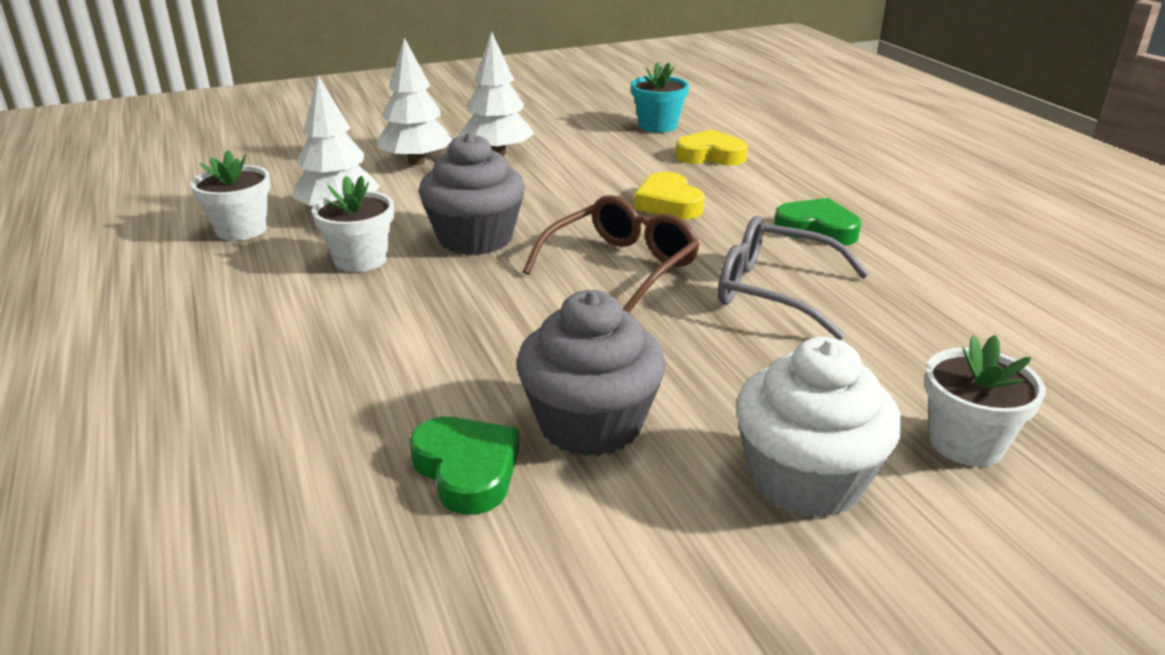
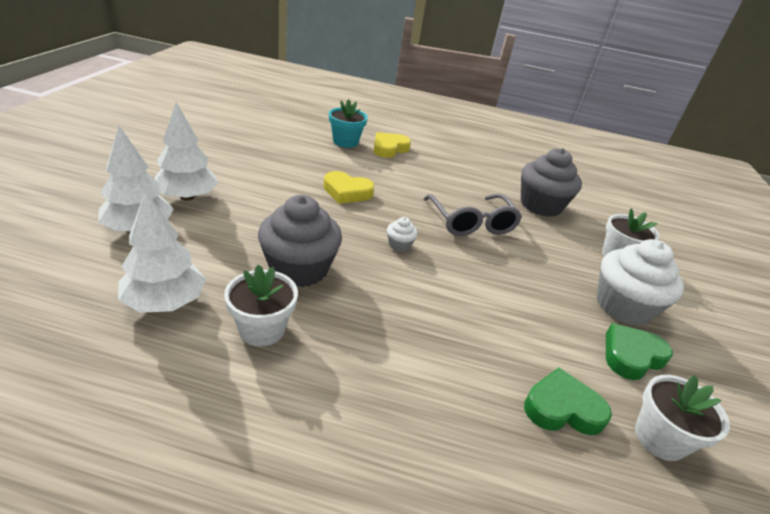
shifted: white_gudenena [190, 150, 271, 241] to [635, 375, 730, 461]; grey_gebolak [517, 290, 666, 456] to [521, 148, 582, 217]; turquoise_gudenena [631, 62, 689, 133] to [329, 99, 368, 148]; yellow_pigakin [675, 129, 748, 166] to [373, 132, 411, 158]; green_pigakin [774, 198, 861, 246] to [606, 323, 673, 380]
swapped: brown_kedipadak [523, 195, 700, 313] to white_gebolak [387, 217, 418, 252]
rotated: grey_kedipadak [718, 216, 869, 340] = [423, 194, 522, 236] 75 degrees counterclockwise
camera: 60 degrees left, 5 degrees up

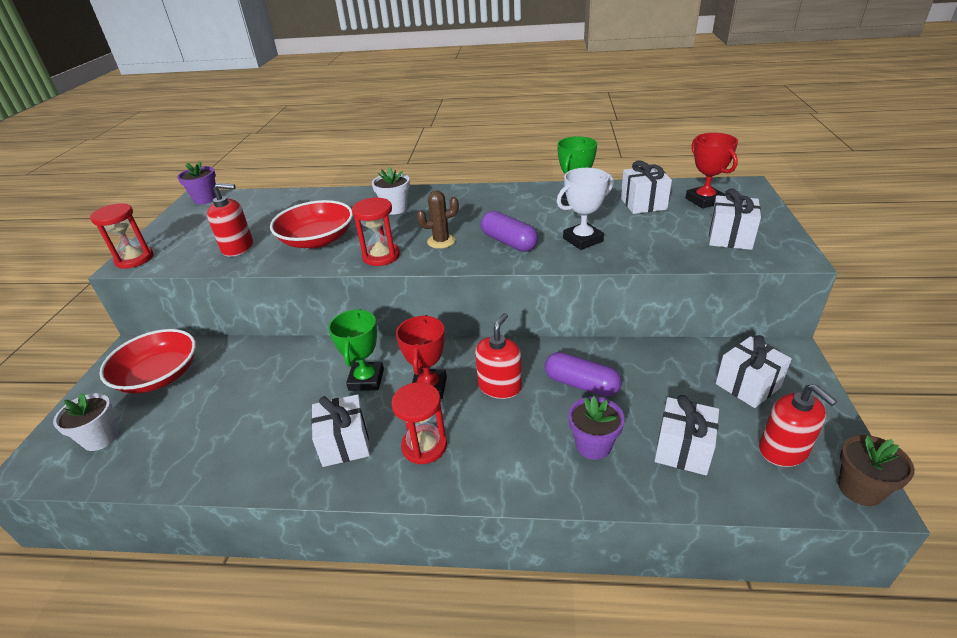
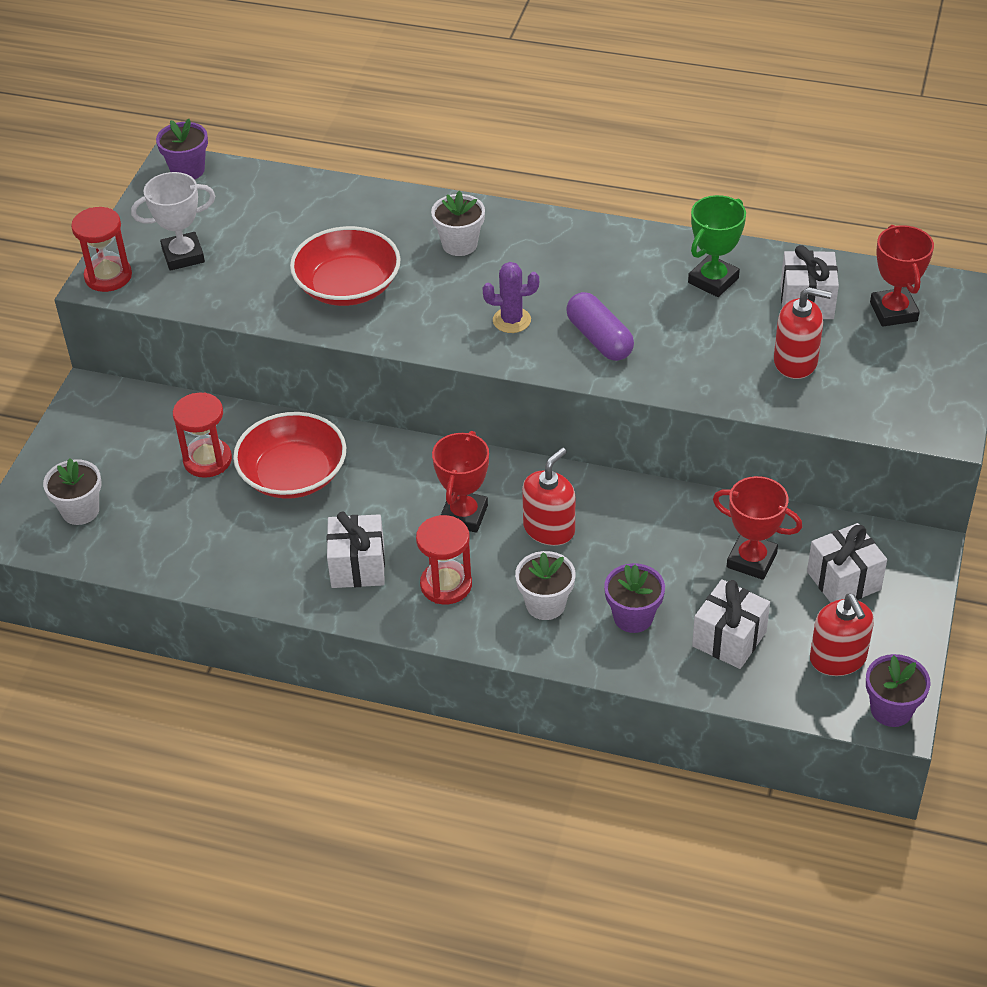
gone: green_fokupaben [328, 309, 384, 391]; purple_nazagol [545, 352, 622, 397]; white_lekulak [709, 188, 761, 250]
new: white_gudenena [515, 551, 575, 620]; red_fokupaben [713, 476, 802, 580]
shifted: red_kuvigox [99, 329, 196, 394] to [233, 412, 346, 499]; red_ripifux [207, 183, 253, 257] to [774, 287, 832, 379]; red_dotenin [352, 197, 400, 266] to [173, 392, 232, 478]; white_fokupaben [557, 168, 614, 250] to [131, 172, 215, 271]
repainted: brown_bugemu [417, 190, 459, 248] to purple_bugemu [482, 262, 539, 333]; brown_gudenena [838, 435, 915, 506] to purple_gudenena [866, 654, 930, 727]
camera: 10 degrees right, 10 degrees up

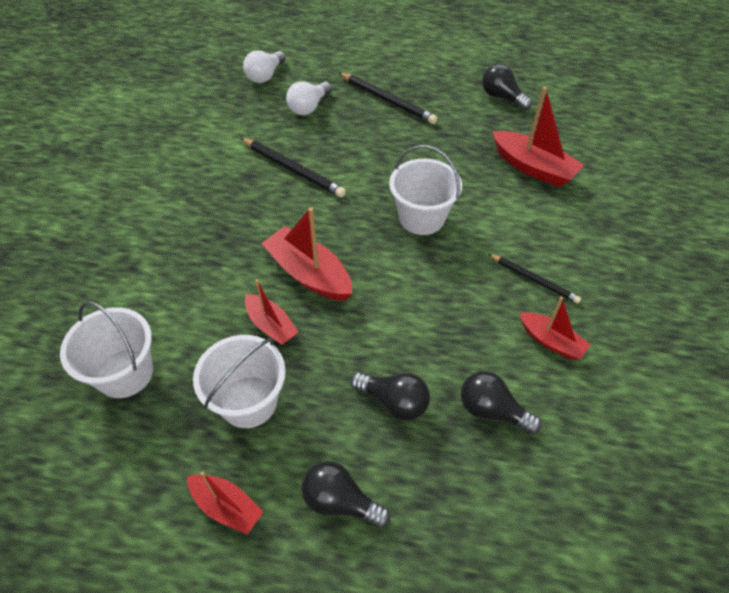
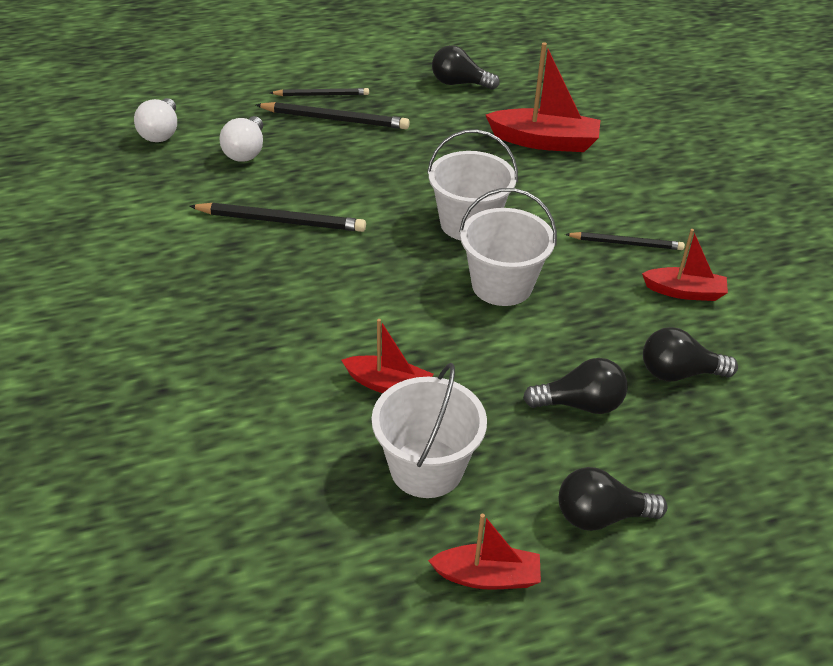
gone: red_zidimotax [261, 207, 352, 301]
new: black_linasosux [270, 88, 369, 96]
shifted: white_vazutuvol [60, 301, 153, 398] to [459, 188, 557, 306]
camera: 30 degrees left, 10 degrees down

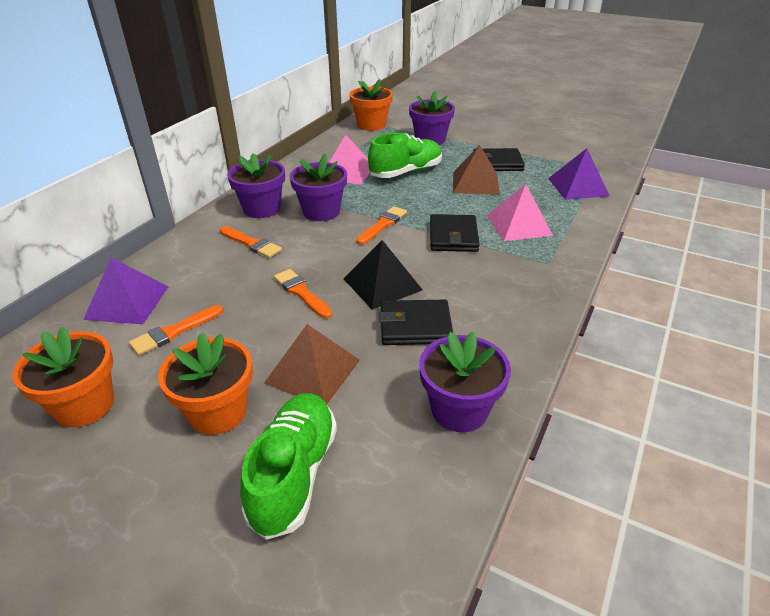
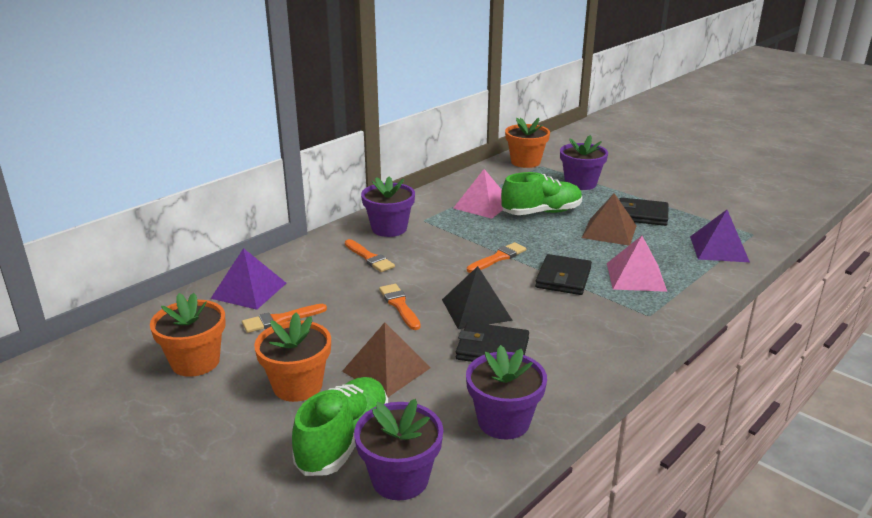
shifted: purple_gudenena [290, 153, 347, 221] to [354, 399, 443, 500]
camera: 15 degrees right, 10 degrees down

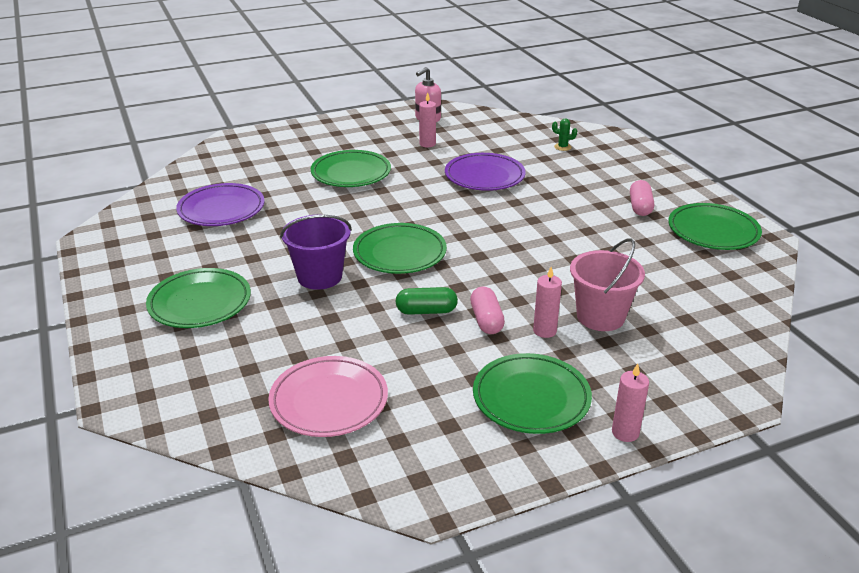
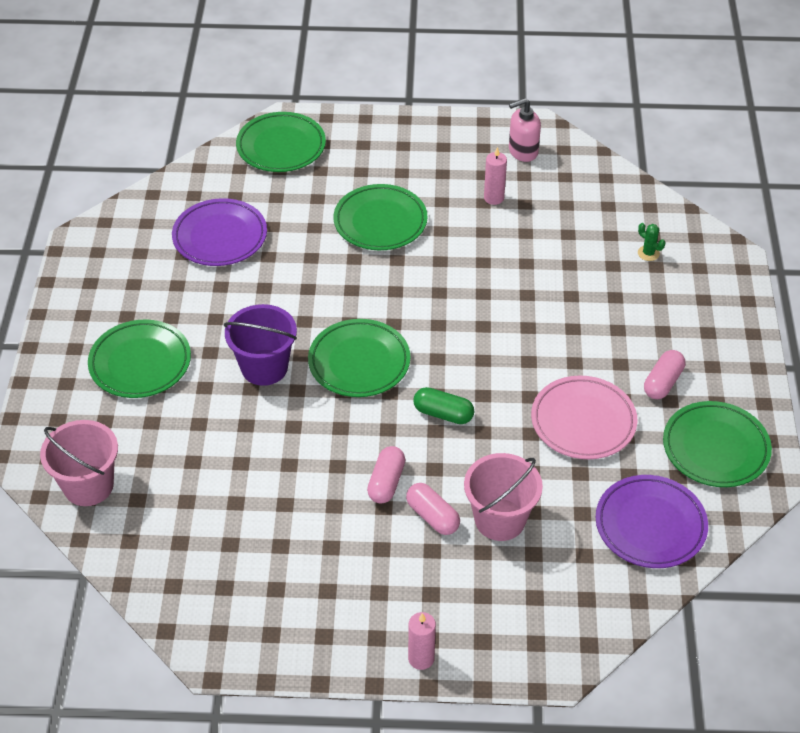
new: pink_vazutuvol [40, 420, 118, 506]
shifted: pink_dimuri [268, 356, 388, 437] to [531, 376, 637, 459]; green_nazagol [396, 287, 458, 315] to [413, 387, 474, 424]; purple_dimuri [445, 153, 526, 191] to [595, 475, 708, 568]; green_dimuri [473, 353, 592, 434] to [236, 112, 326, 172]
swapped: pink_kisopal [533, 267, 562, 338] to pink_nazagol [406, 483, 460, 535]
camera: 25 degrees right, 15 degrees up

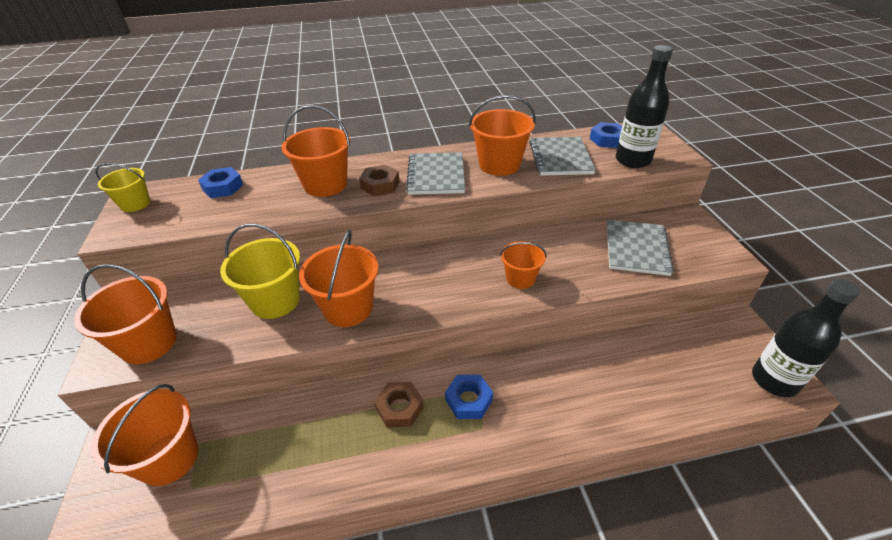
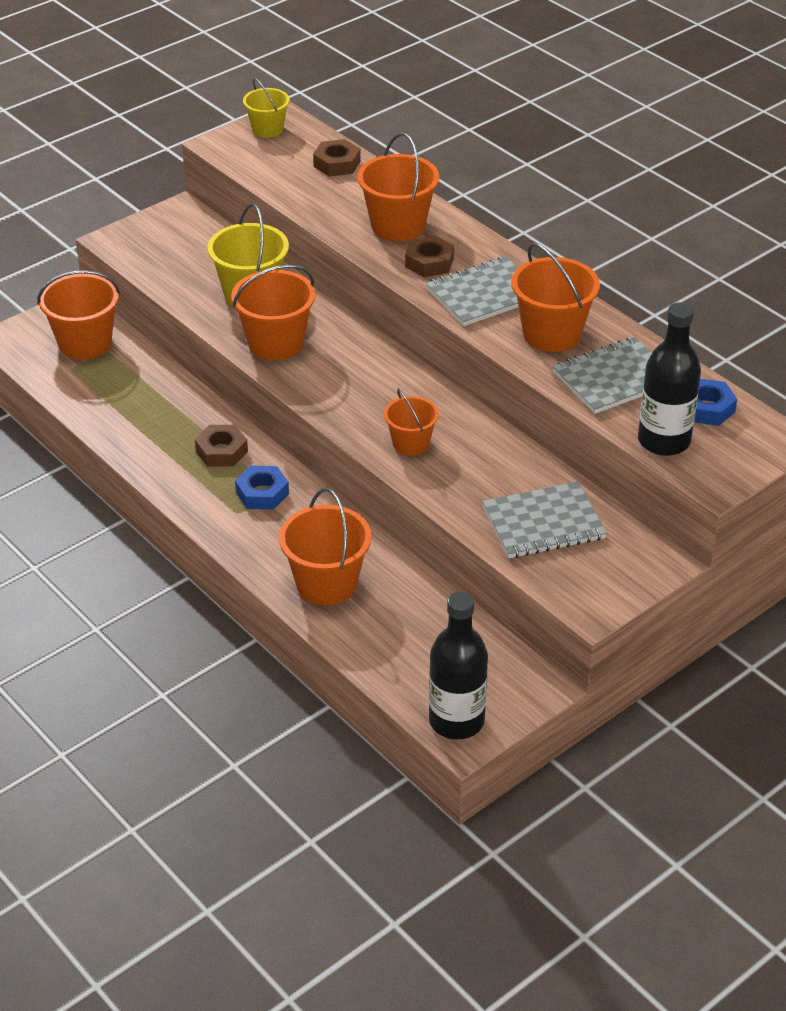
shifted: orange_vazutuvol [74, 264, 177, 364] to [279, 488, 371, 605]
repainted: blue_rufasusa [198, 167, 243, 198] to brown_rufasusa [313, 139, 361, 176]
camera: 60 degrees right, 0 degrees up

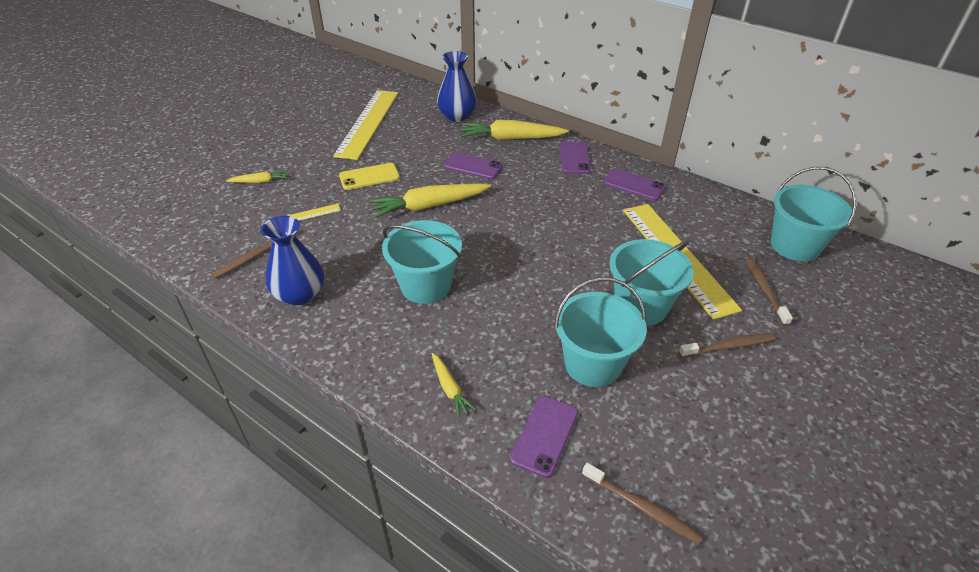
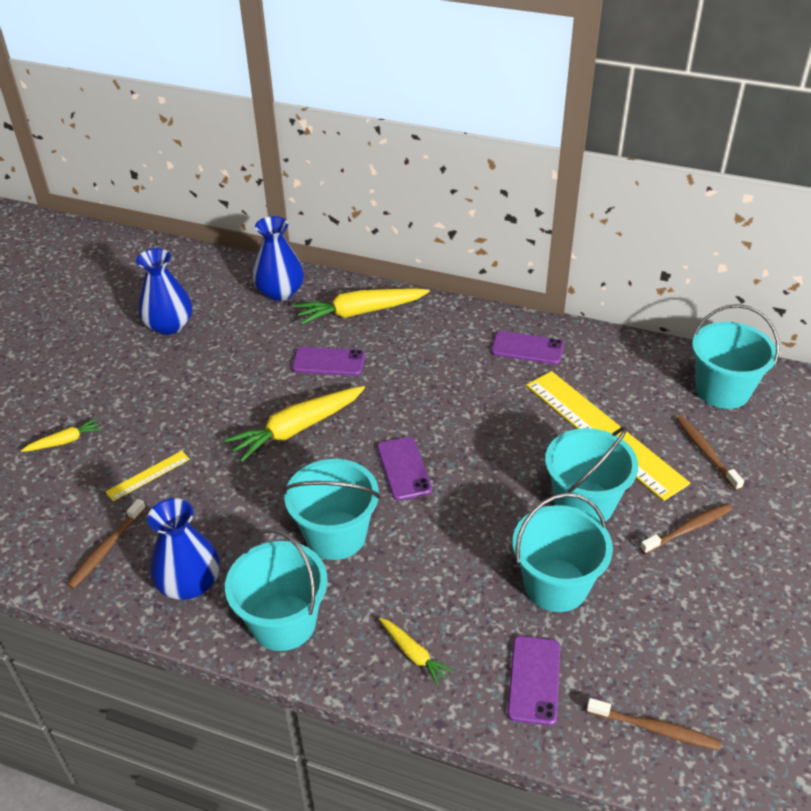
gone: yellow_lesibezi [339, 163, 400, 190]
new: turquoise_vazutuvol [225, 528, 328, 651]
shifted: purple_lesibezi [560, 141, 591, 174] to [377, 437, 432, 501]
swapped: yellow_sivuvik [333, 90, 398, 160] to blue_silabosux [136, 248, 192, 335]
camera: 15 degrees left, 0 degrees up

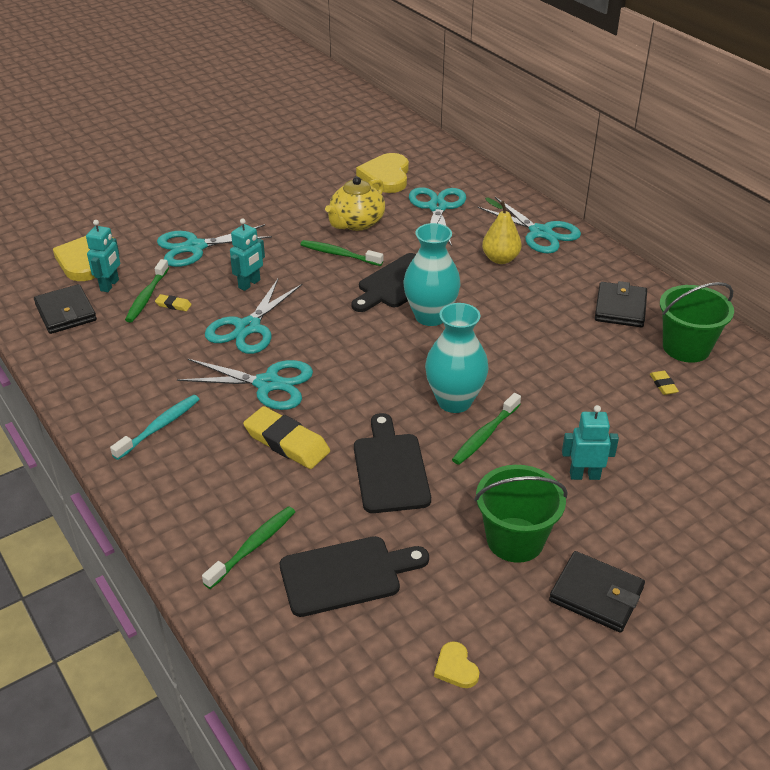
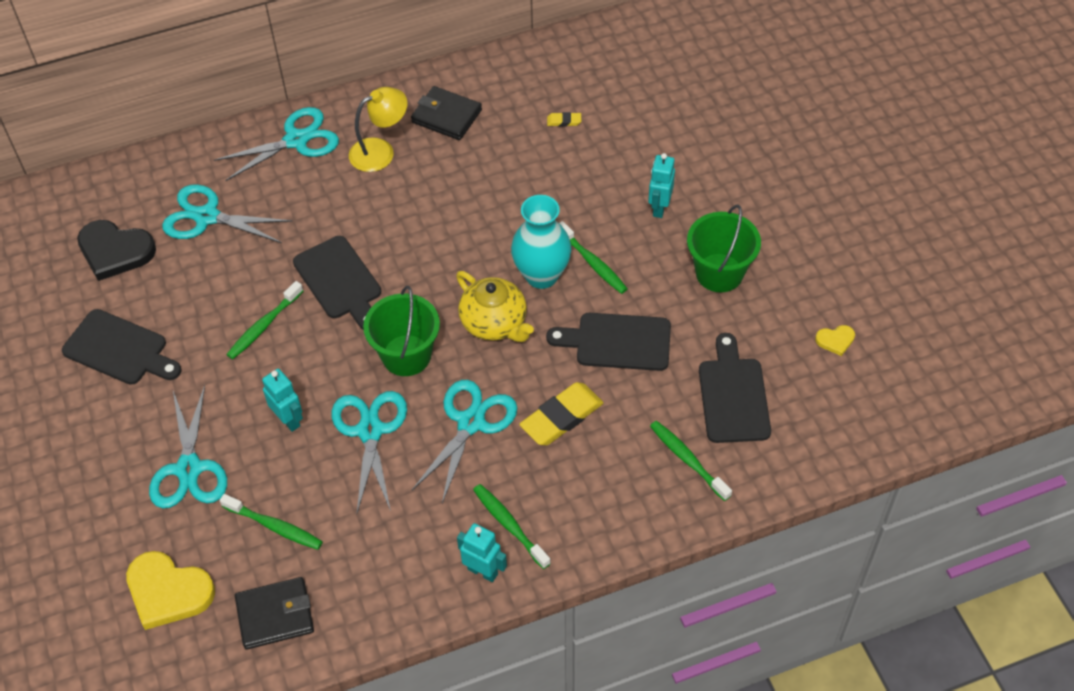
gone: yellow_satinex [155, 294, 192, 311]; turquoise_silabosux [403, 223, 461, 326]; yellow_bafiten [482, 197, 522, 264]; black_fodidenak [549, 551, 645, 633]
new: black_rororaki [62, 309, 181, 385]; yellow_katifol [349, 87, 407, 172]
shifted: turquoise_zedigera [86, 220, 120, 292] to [457, 523, 507, 582]; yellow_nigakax [325, 177, 385, 231] to [456, 271, 534, 342]; green_vazutuvol [660, 282, 734, 363] to [363, 286, 440, 376]
repainted: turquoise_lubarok [110, 395, 200, 460] to green_lubarok [473, 484, 551, 569]; yellow_pigakin [356, 153, 409, 193] to black_pigakin [77, 220, 156, 281]
rotated: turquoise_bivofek [205, 279, 302, 354] = [332, 391, 407, 513] 135 degrees counterclockwise
camera: 75 degrees left, 15 degrees up

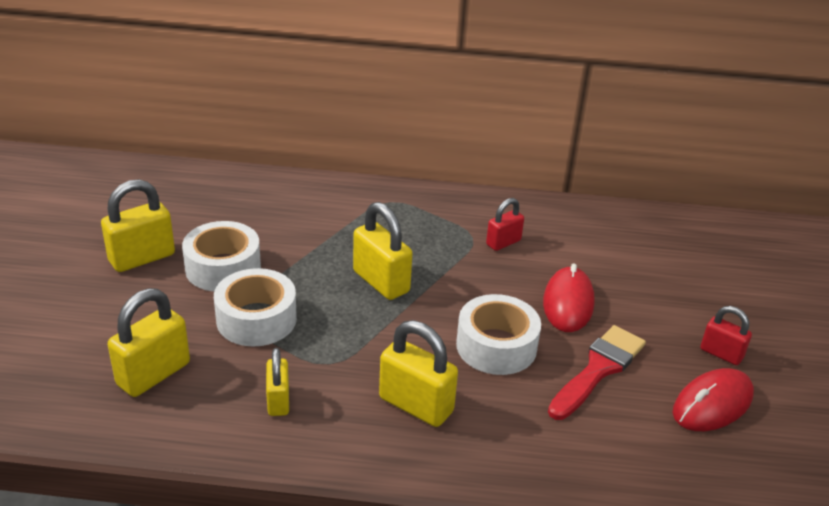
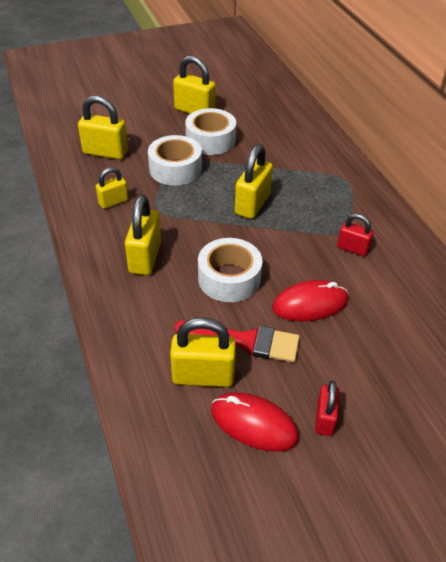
new: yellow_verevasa [170, 317, 236, 387]
camera: 65 degrees right, 10 degrees up

